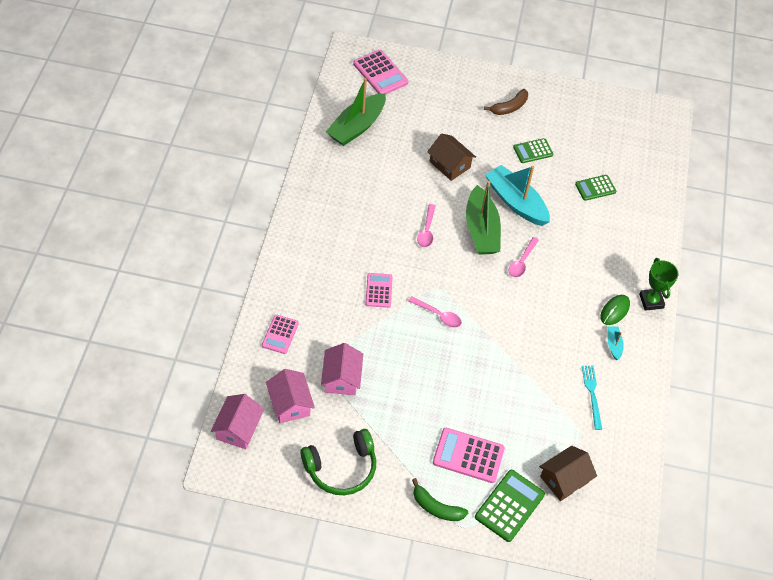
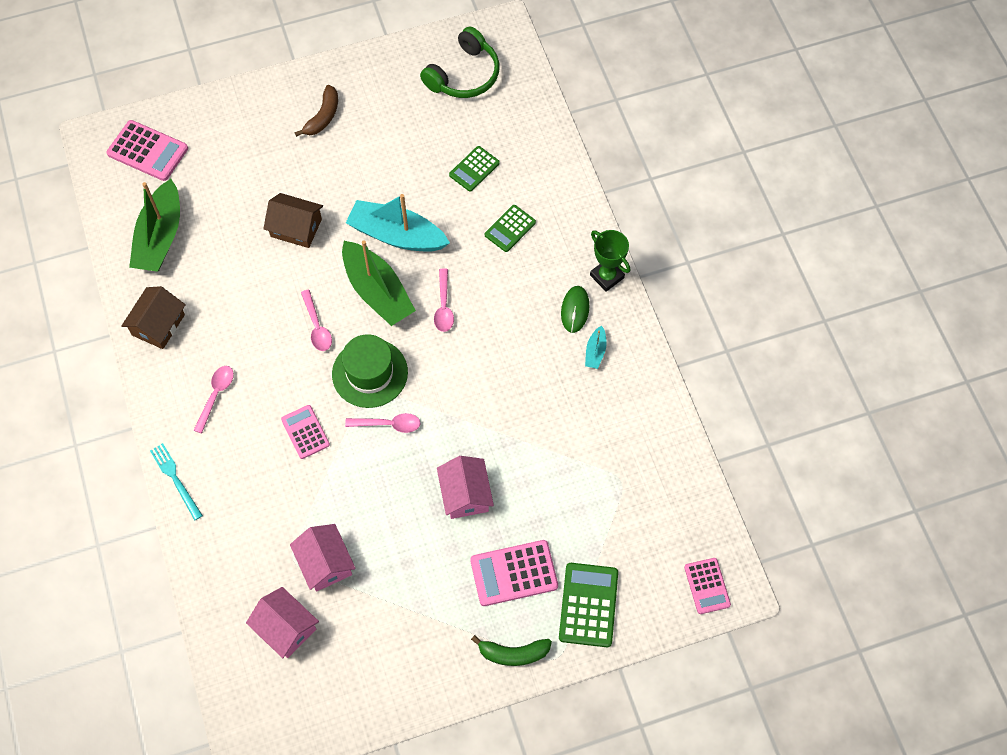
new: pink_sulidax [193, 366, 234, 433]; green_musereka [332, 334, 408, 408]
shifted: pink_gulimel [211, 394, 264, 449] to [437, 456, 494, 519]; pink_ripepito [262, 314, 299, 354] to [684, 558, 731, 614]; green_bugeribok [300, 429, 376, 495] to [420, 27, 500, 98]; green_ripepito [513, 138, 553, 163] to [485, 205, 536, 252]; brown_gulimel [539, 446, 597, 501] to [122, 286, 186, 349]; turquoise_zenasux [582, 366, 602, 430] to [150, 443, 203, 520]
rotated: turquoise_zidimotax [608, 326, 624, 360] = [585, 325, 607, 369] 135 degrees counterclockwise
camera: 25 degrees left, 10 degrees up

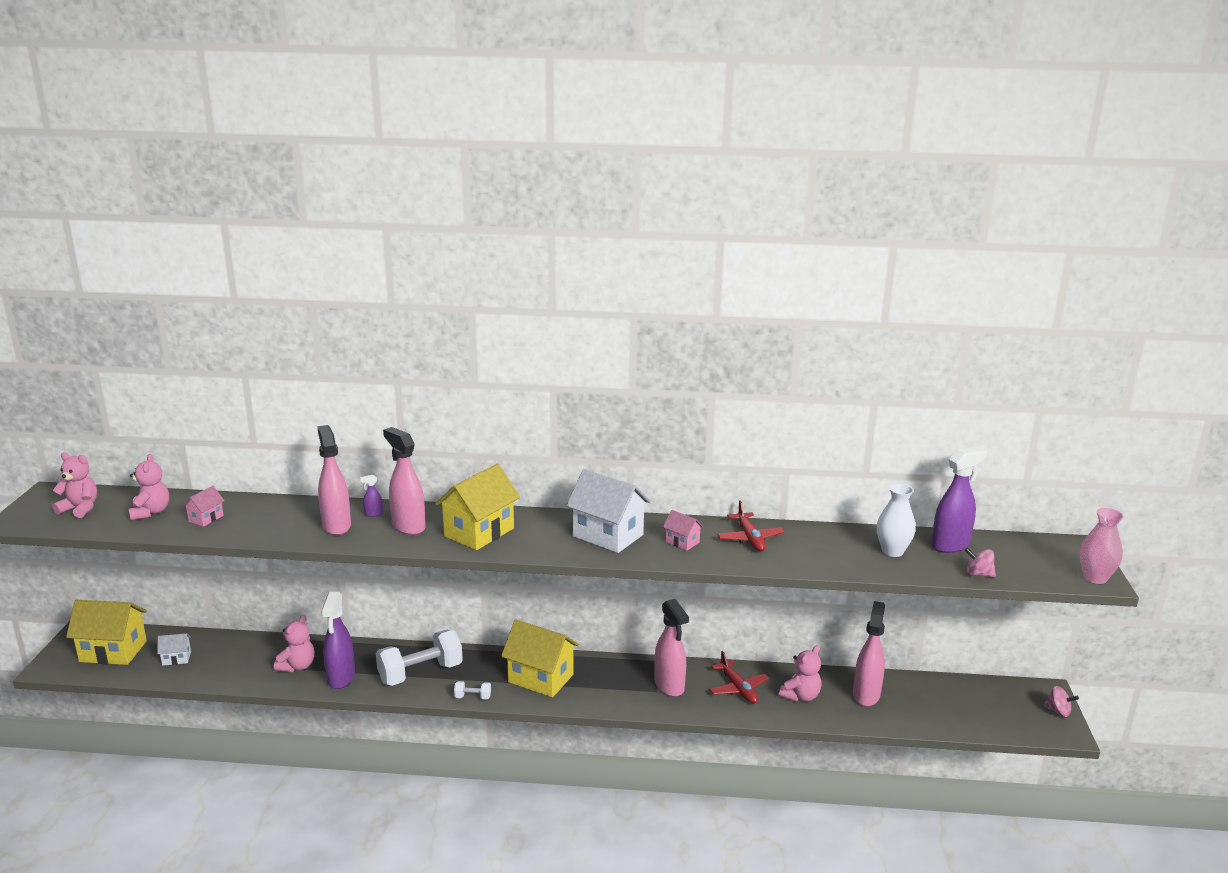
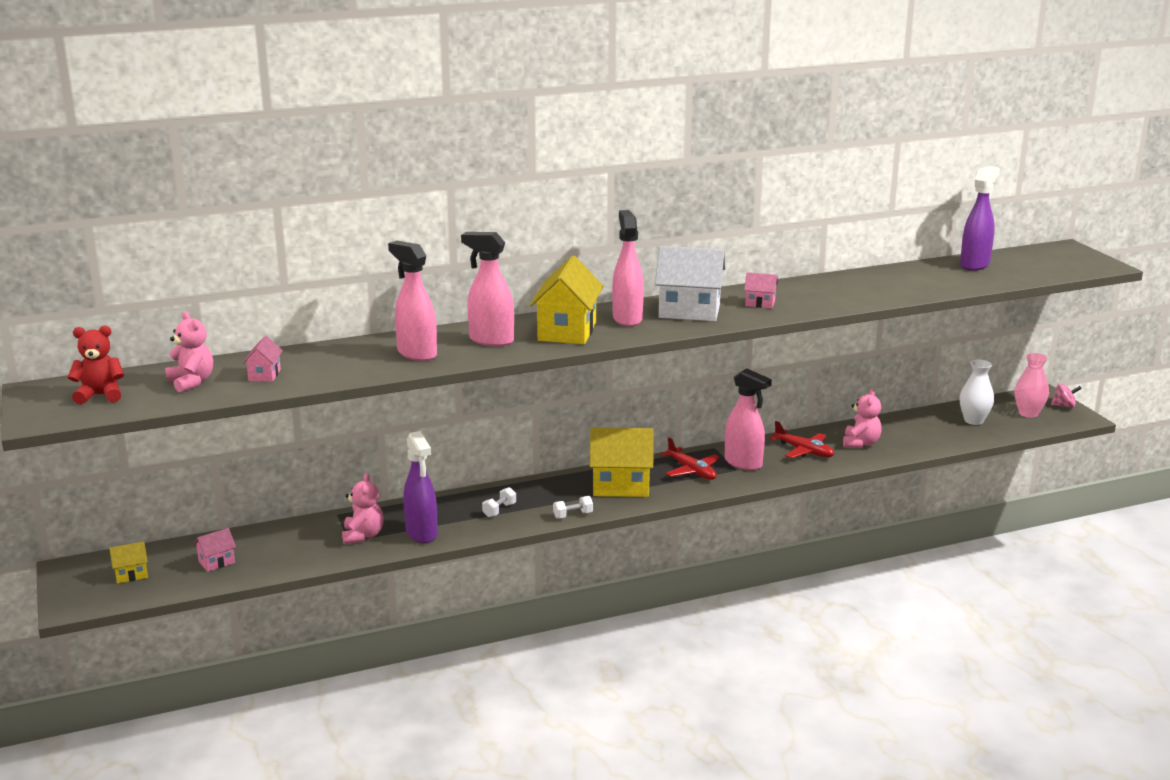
gone: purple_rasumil [360, 475, 383, 517]; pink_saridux [965, 548, 996, 577]
shifted: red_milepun [717, 500, 785, 552] to [660, 438, 720, 480]; pink_rasumil [853, 601, 885, 706] to [612, 210, 644, 327]; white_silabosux [877, 484, 916, 557] to [960, 360, 994, 425]; pink_silabosux [1080, 508, 1124, 584] to [1014, 353, 1049, 418]
repainted: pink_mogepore [52, 452, 97, 518] to red_mogepore [68, 326, 124, 404]; white_gulimel [157, 633, 191, 666] to pink_gulimel [193, 528, 236, 572]
scaled: yellow_gulimel [66, 600, 147, 665] = [109, 542, 148, 584] x0.48; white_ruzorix [376, 630, 463, 686] = [482, 487, 516, 517] x0.43
camera: 25 degrees left, 0 degrees up

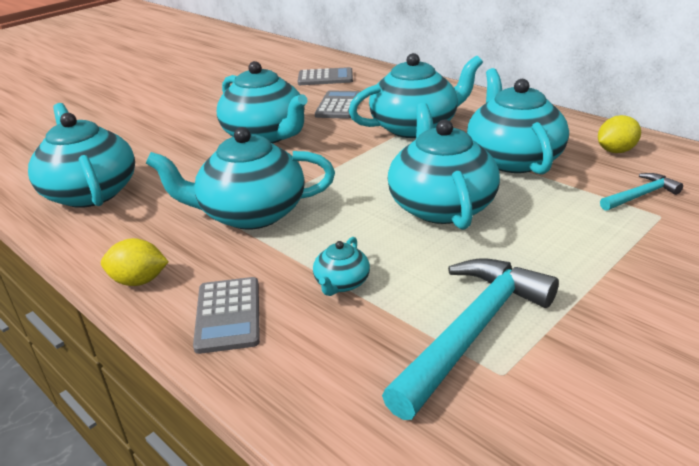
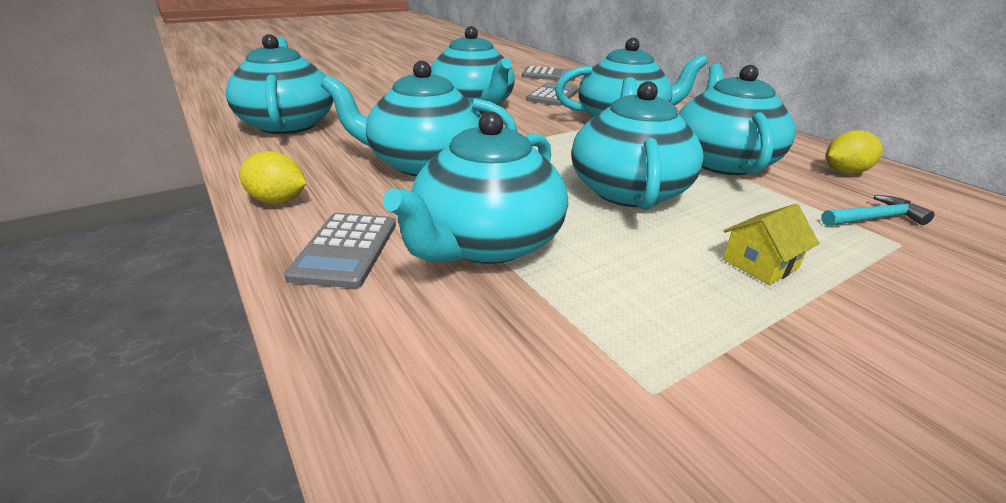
gone: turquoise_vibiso [382, 258, 559, 420]
new: yellow_gulimel [723, 204, 819, 285]
scaled: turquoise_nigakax [313, 237, 370, 296] = [383, 111, 568, 264] x2.23
camera: 10 degrees right, 0 degrees up

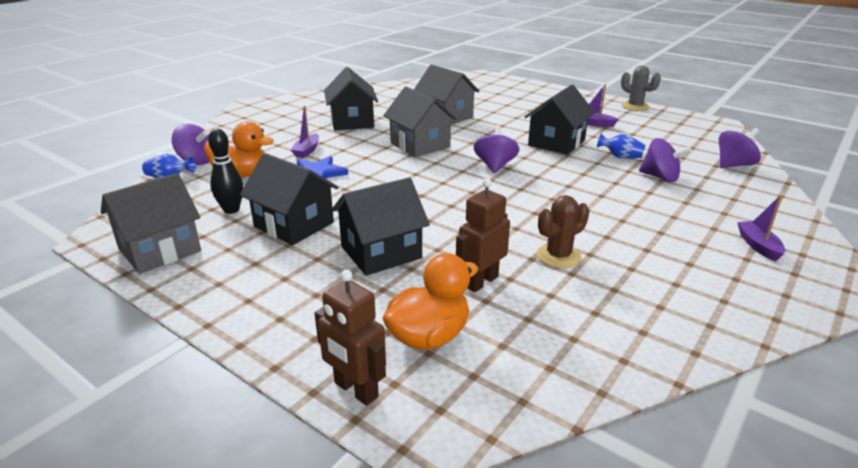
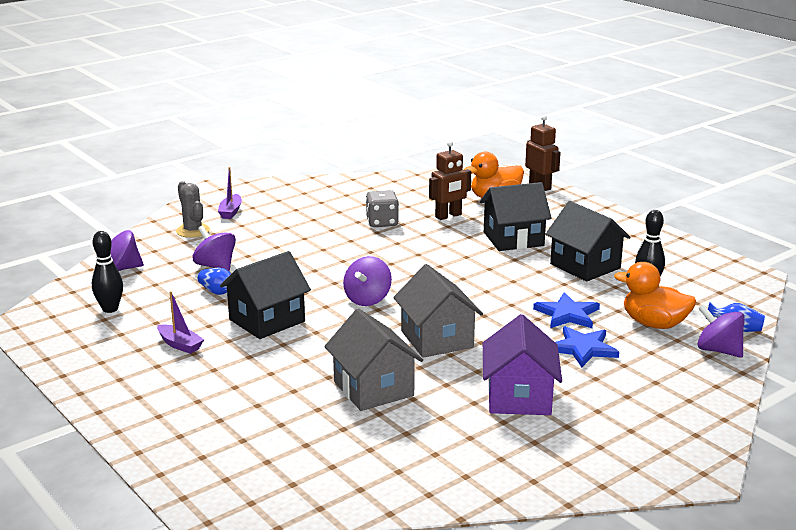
gone: grey_gulimel [101, 173, 201, 274]
new: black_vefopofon [92, 231, 123, 313]
shifted: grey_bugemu [621, 66, 661, 111] to [176, 181, 210, 238]
swapped: purple_zidimotax [291, 106, 319, 158] to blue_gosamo [555, 326, 619, 367]; brown_bugemu [537, 195, 589, 268] to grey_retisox [366, 190, 399, 227]
repainted: black_gulimel [324, 67, 378, 130] to purple_gulimel [483, 314, 562, 415]
camera: 165 degrees left, 5 degrees down

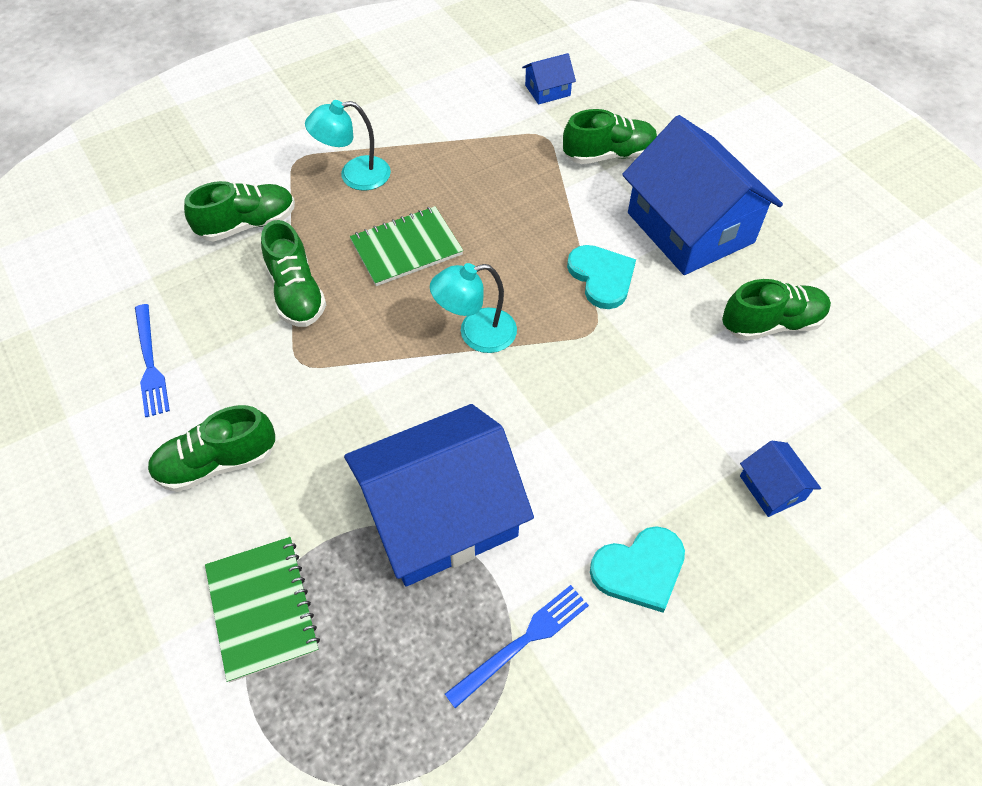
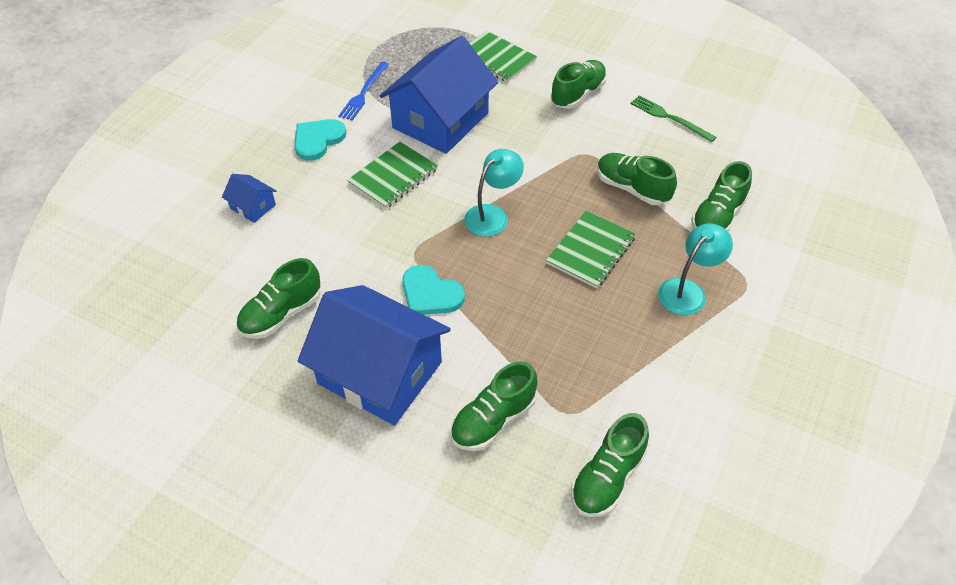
new: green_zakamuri [347, 142, 438, 209]
swapped: blue_gulimel [522, 53, 576, 105] to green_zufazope [571, 413, 649, 517]
repainted: blue_zenasux [135, 304, 170, 417] to green_zenasux [630, 95, 717, 142]
camera: 150 degrees right, 5 degrees down

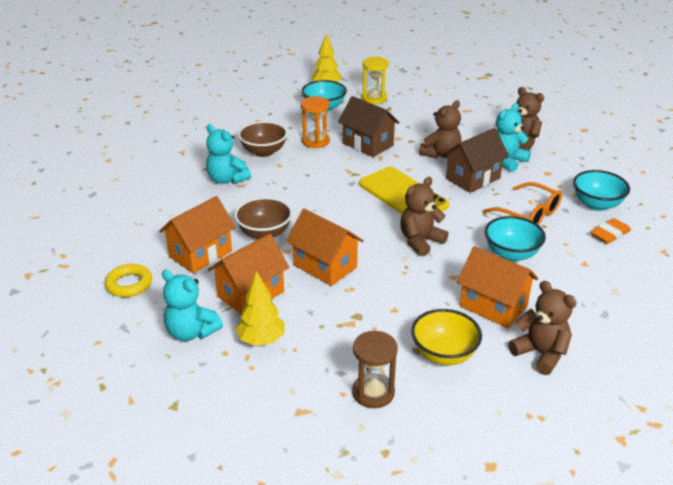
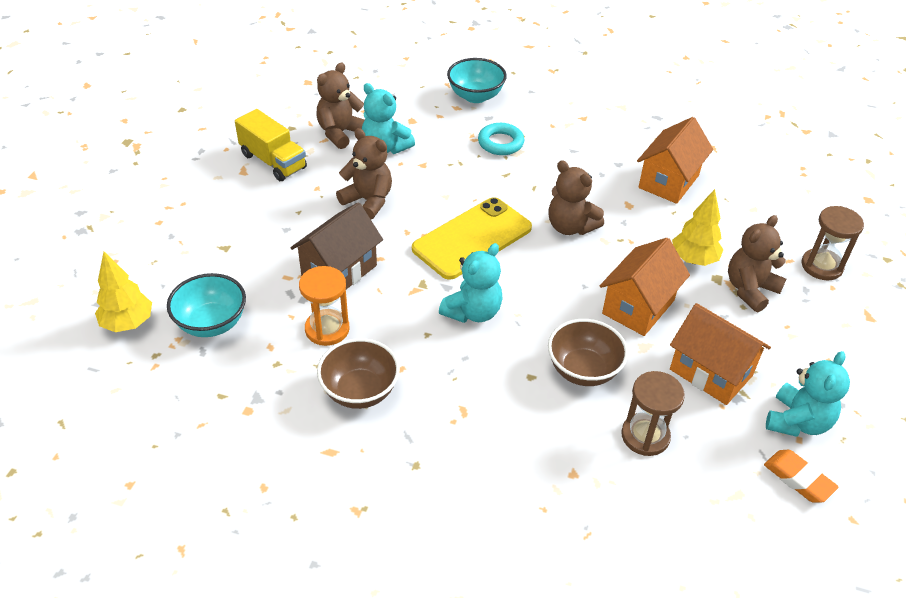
gone: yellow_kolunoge [105, 264, 152, 297]; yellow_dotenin [362, 57, 389, 104]; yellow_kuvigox [411, 309, 482, 365]; brown_gulimel [443, 128, 509, 193]; turquoise_kuvigox [485, 216, 546, 262]
new: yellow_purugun [235, 109, 307, 181]
shifted: turquoise_mogepore [206, 124, 251, 184] to [439, 243, 503, 323]; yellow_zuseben [236, 271, 285, 346] to [672, 189, 723, 266]; brown_mogepore [508, 281, 577, 375] to [728, 215, 786, 312]; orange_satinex [590, 218, 631, 244] to [764, 450, 839, 503]
swapped: orange_gulimel [159, 196, 236, 273] to brown_dotenin [621, 371, 685, 456]; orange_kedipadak [483, 182, 562, 225] to turquoise_kolunoge [478, 123, 524, 155]
camera: 95 degrees left, 10 degrees up

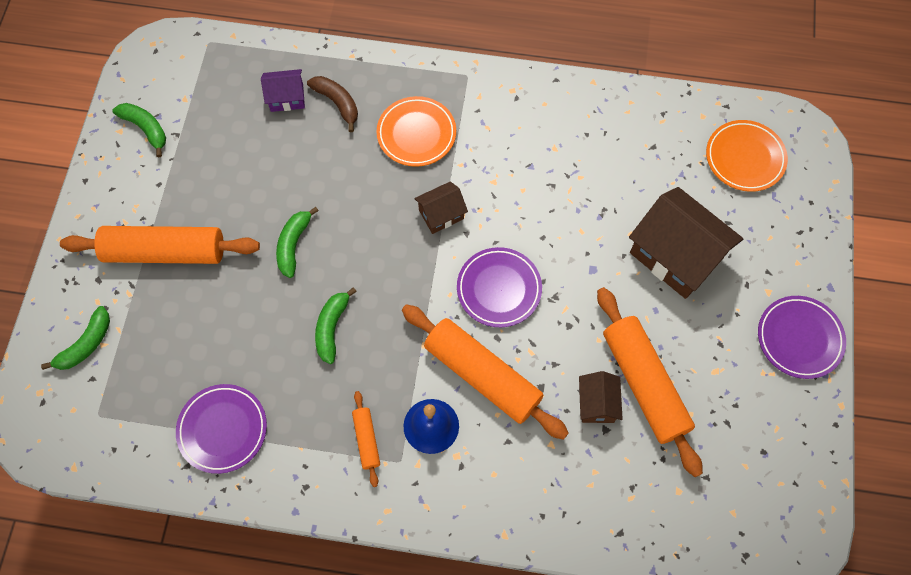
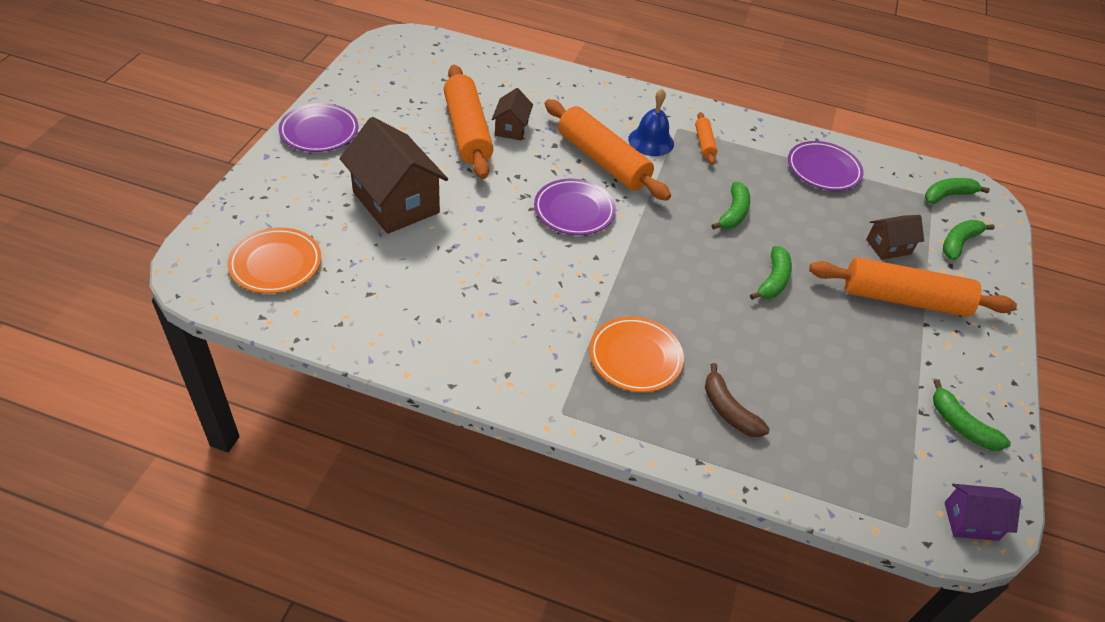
new: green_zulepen [925, 178, 990, 204]
shifted: purple_gulimel [261, 69, 305, 112] to [944, 484, 1021, 541]; brown_gulimel [414, 181, 468, 234] to [866, 215, 924, 260]
camera: 175 degrees left, 20 degrees down

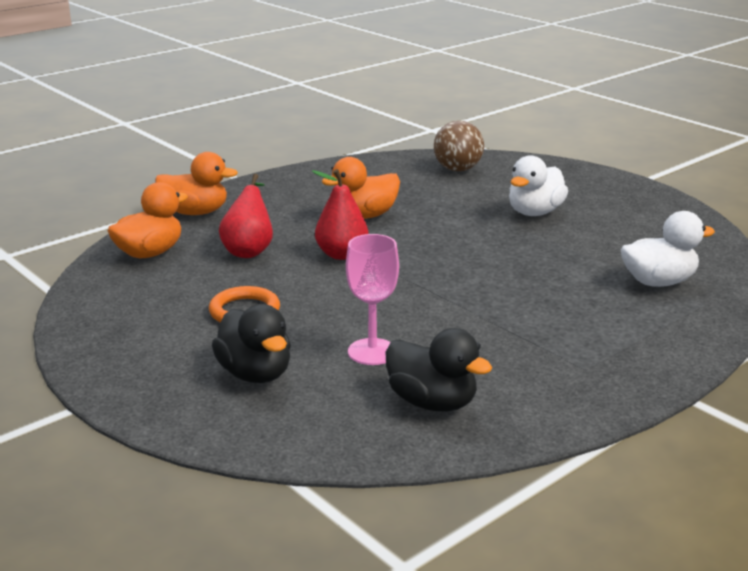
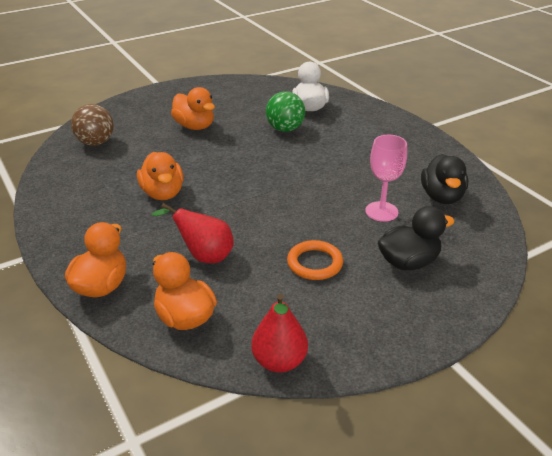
new: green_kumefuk [266, 91, 305, 132]
shifted: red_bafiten [312, 169, 369, 260] to [251, 294, 308, 373]
repainted: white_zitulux [509, 155, 568, 216] to orange_zitulux [171, 87, 215, 130]
rotated: black_zitulux [385, 328, 492, 411] = [421, 154, 468, 204] 135 degrees clockwise
camera: 80 degrees left, 10 degrees up

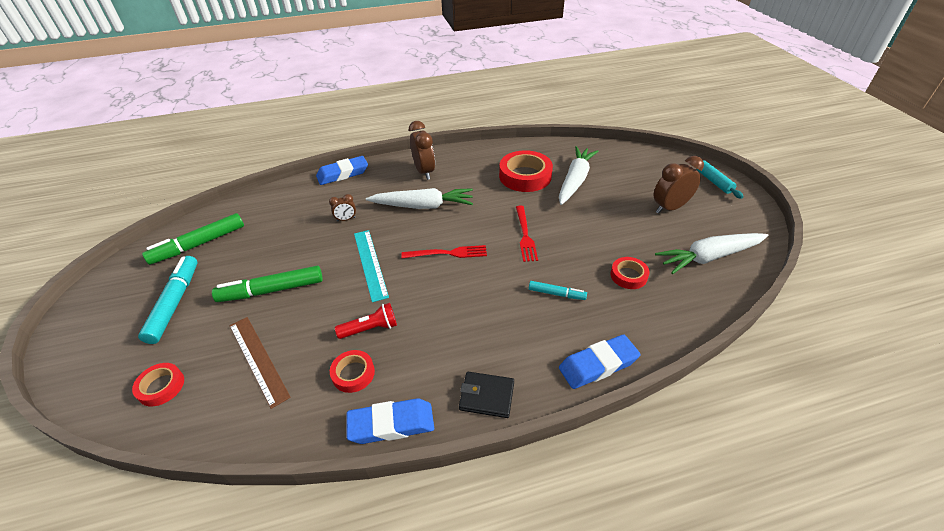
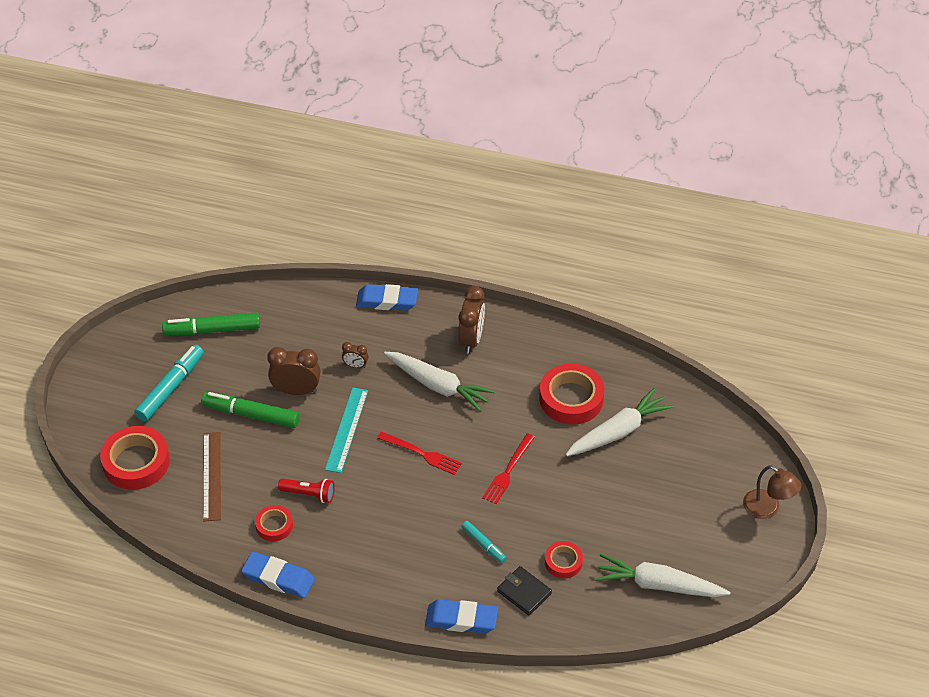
shifted: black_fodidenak [459, 372, 514, 418] to [497, 566, 552, 615]; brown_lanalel [654, 156, 704, 214] to [267, 347, 321, 395]
swapped: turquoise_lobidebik [696, 160, 744, 199] to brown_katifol [743, 465, 802, 519]
scaled: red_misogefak [132, 363, 184, 406] = [100, 426, 170, 490] x1.83
camera: 30 degrees right, 5 degrees up

